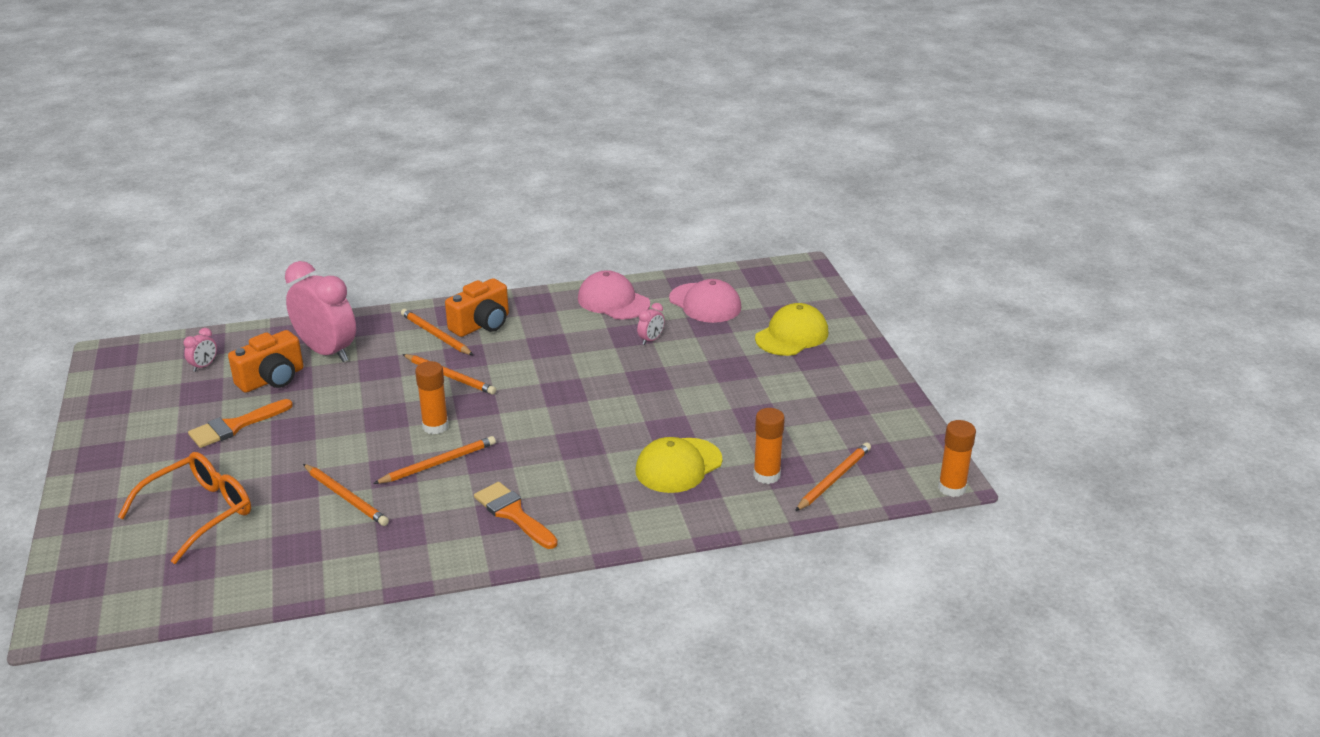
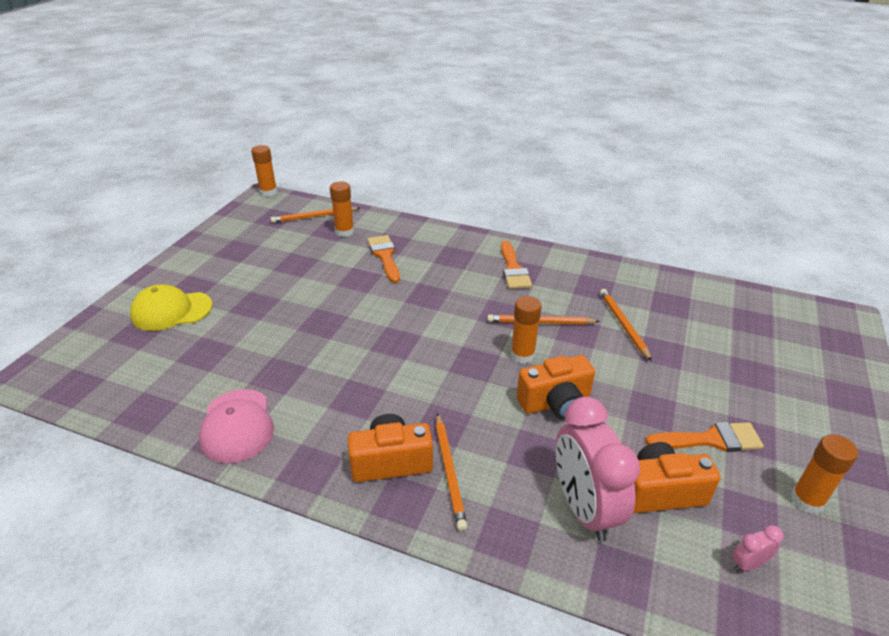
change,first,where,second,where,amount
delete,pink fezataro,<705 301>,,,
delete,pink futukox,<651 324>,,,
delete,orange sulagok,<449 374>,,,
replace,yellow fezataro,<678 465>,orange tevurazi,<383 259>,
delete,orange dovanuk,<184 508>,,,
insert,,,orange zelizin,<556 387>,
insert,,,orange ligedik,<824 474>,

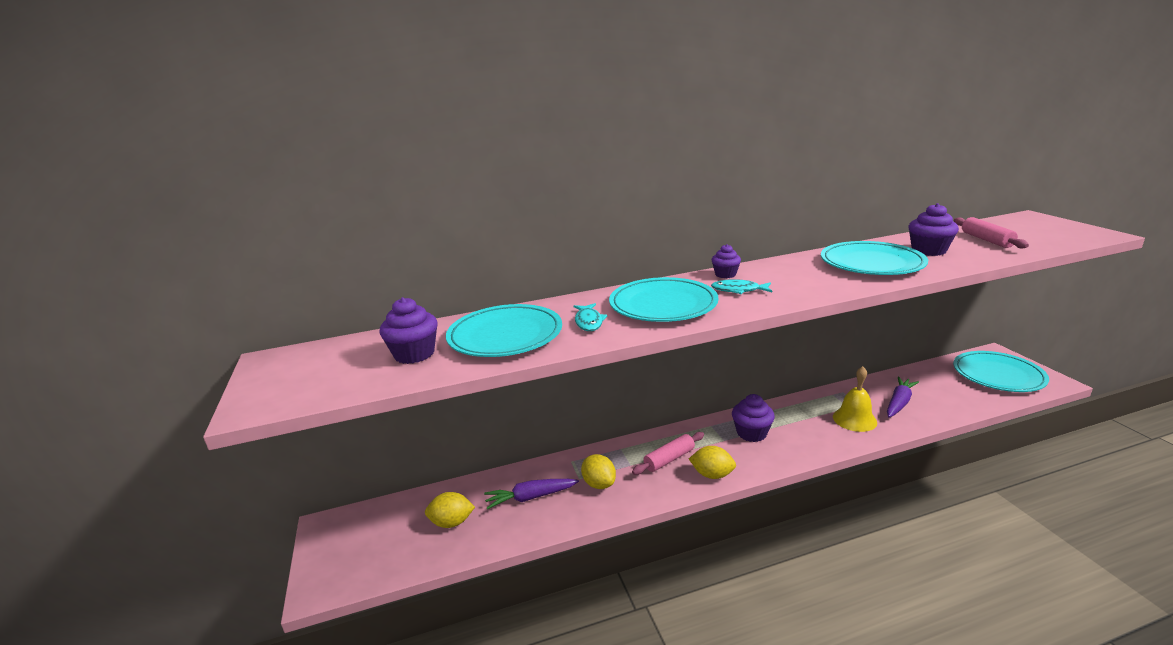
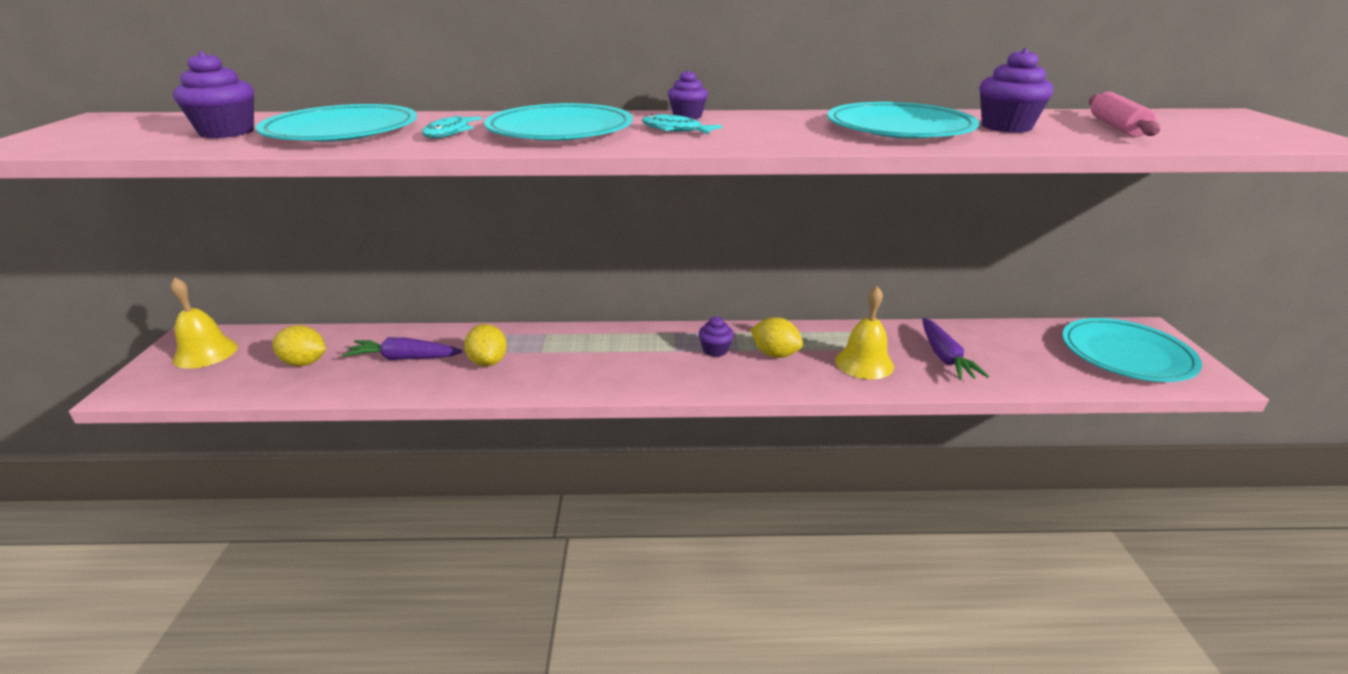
change,first,where,second,where,amount
rotate,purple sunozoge,<903 396>,,<955 349>,120 degrees clockwise
resize,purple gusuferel,<753 418>,,<716 336>,x0.64
delete,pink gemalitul,<668 453>,,,
move,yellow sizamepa,<712 462>,,<776 337>,
insert,,,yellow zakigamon,<204 323>,

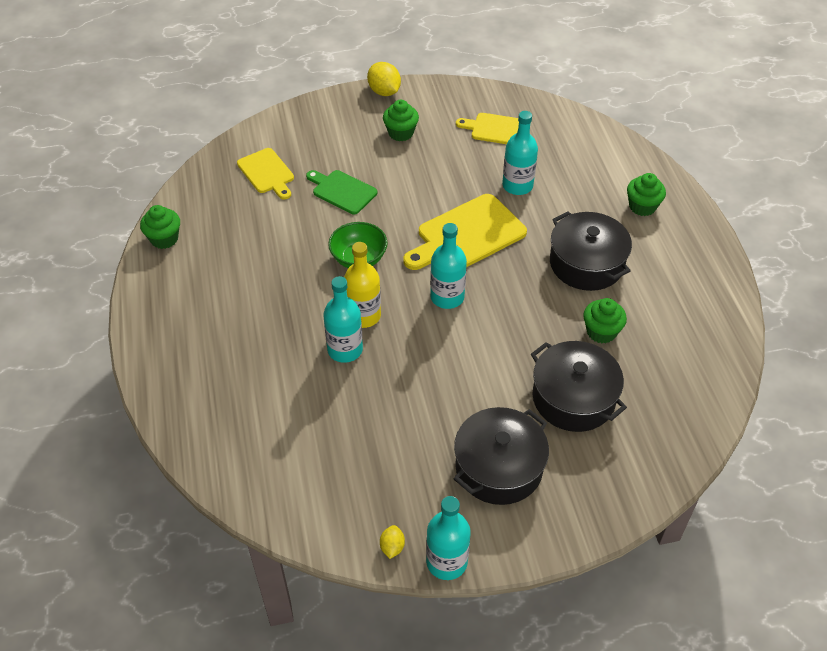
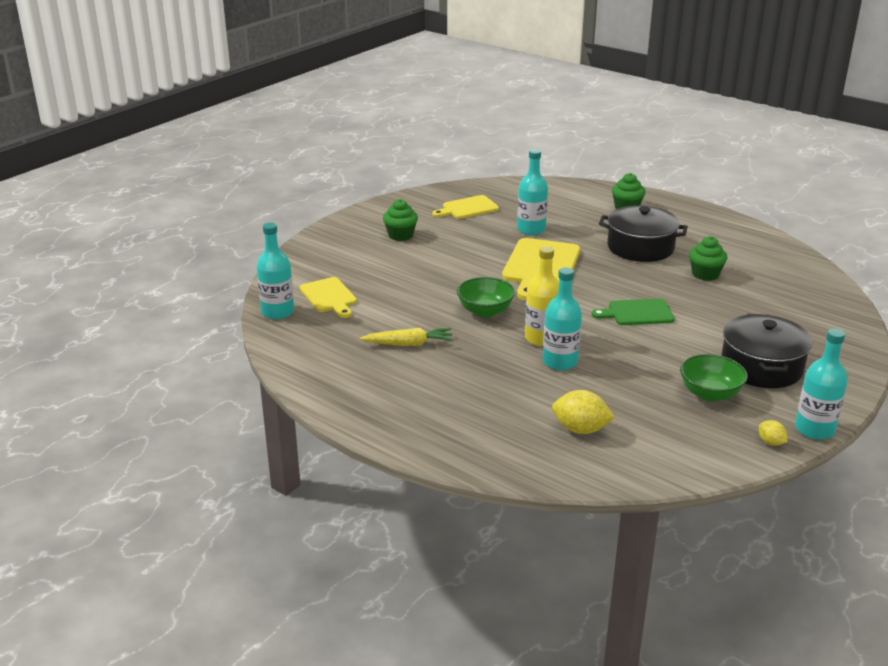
change,first,where,second,where,amount
move,yellow sizamepa,<384 79>,,<583 412>,
rotate,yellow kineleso,<265 173>,,<328 297>,45 degrees clockwise
move,green kineleso,<341 192>,,<633 312>,
delete,green gusuferel,<160 227>,,,
move,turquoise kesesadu,<448 266>,,<275 271>,
delete,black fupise,<579 386>,,,
insert,,,yellow sunozoge,<407 337>,
insert,,,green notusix,<714 378>,

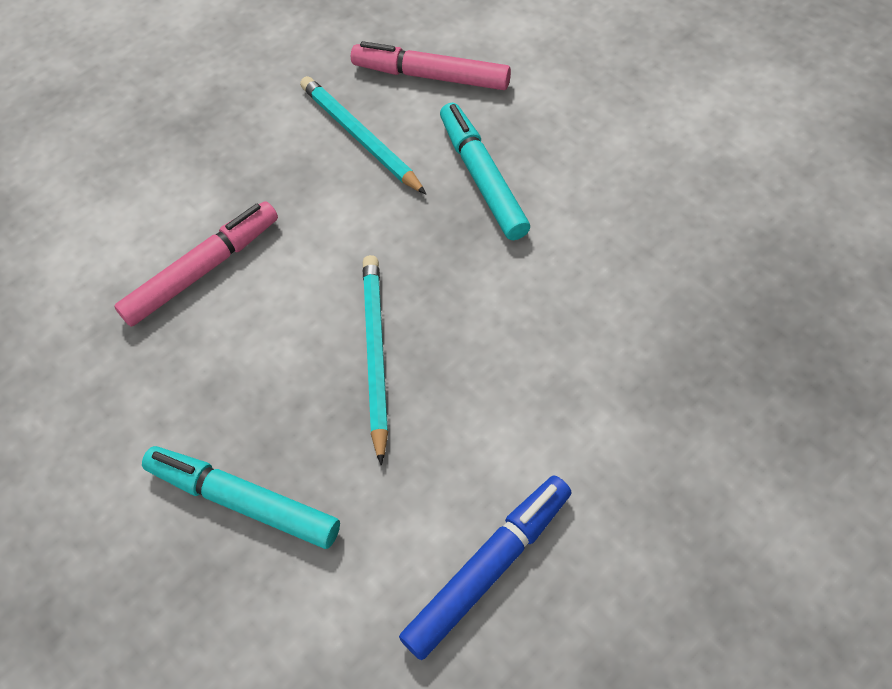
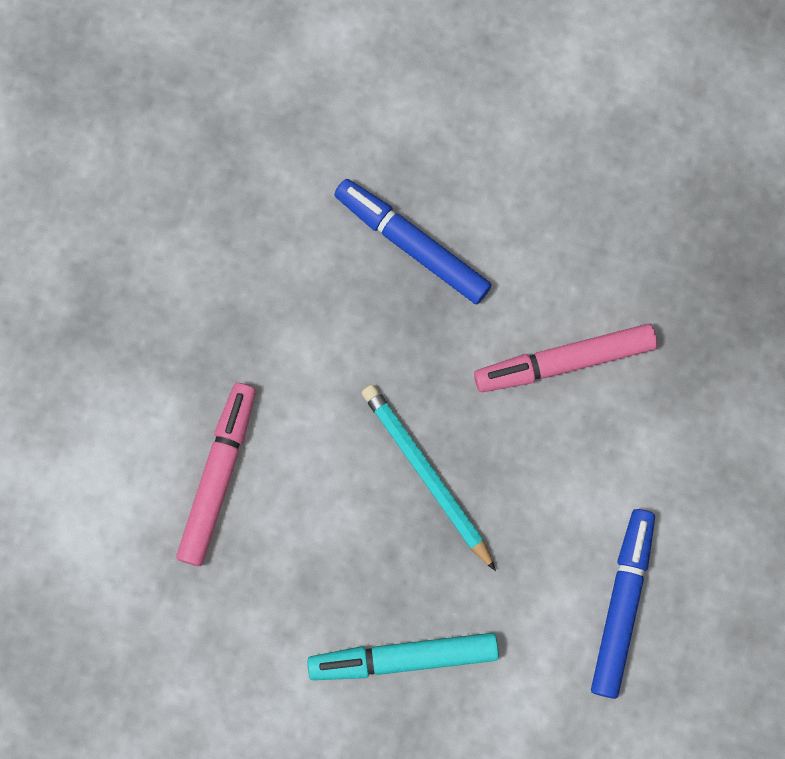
change,first,where,second,where,amount
move,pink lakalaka,<431 65>,,<565 358>,
delete,turquoise sulagok,<363 135>,,,
recolor,turquoise lakalaka,<485 171>,blue lakalaka,<413 241>,

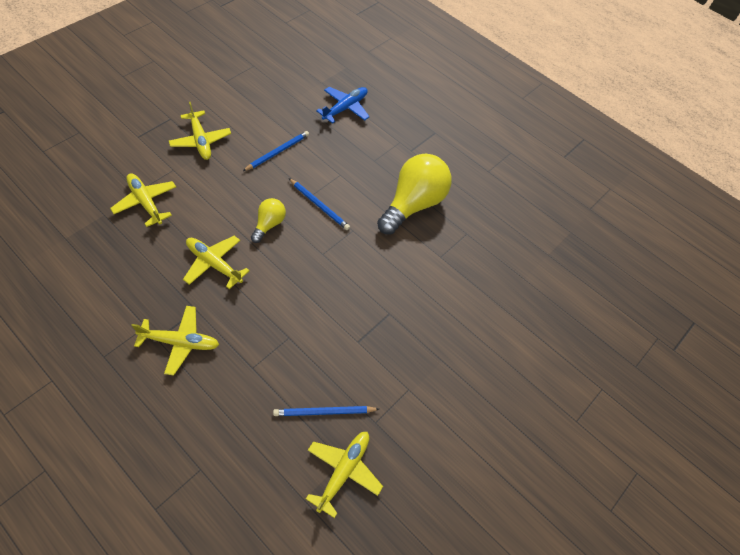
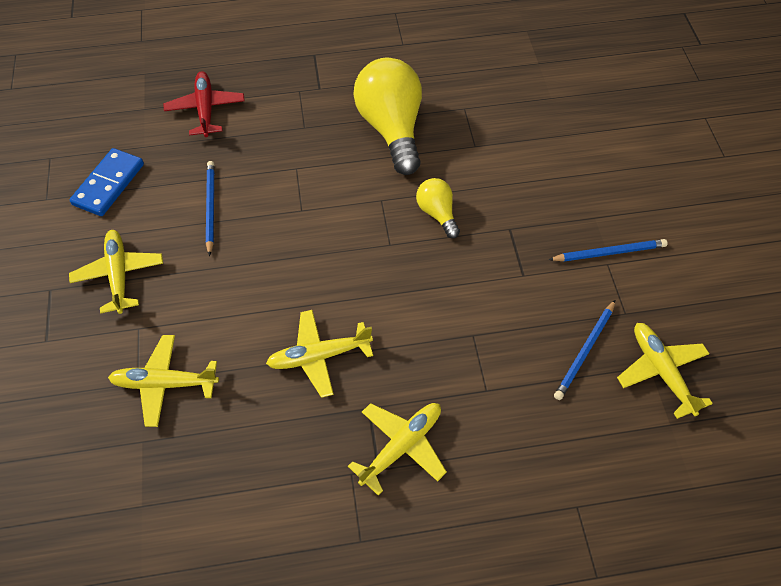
change,first,where,second,where,amount
recolor,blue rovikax,<343 105>,red rovikax,<204 104>,
rotate,yellow rovikax,<200 131>,,<116 272>,120 degrees counterclockwise
move,blue sulagok,<319 204>,,<608 250>,
move,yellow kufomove,<268 220>,,<438 208>,
insert,,,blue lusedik,<107 182>,

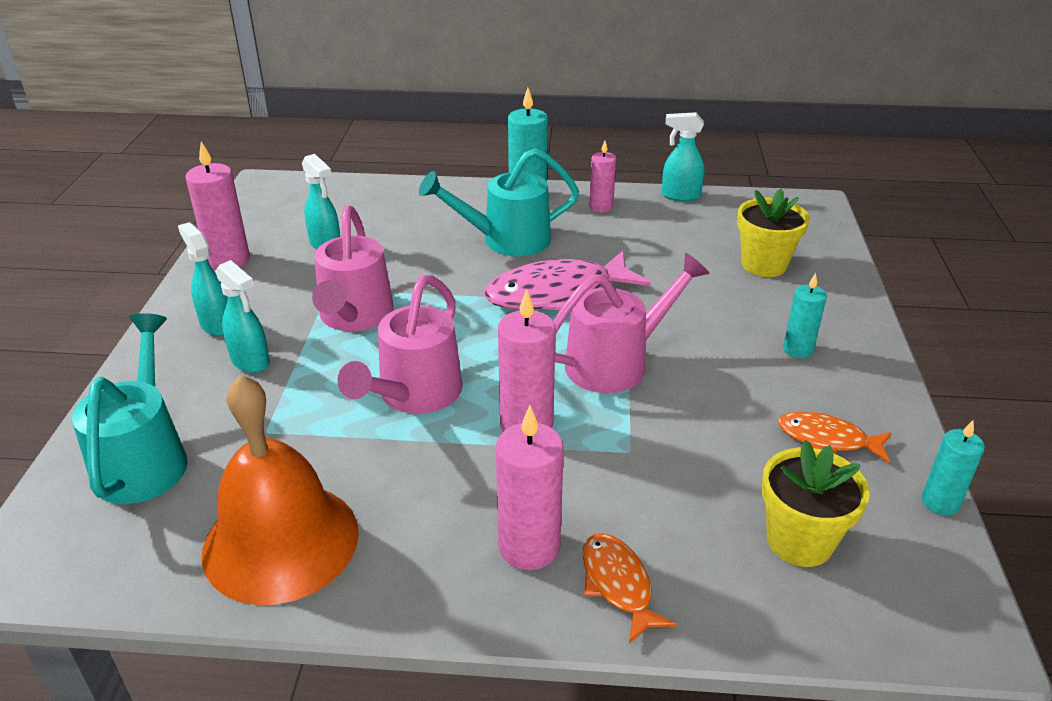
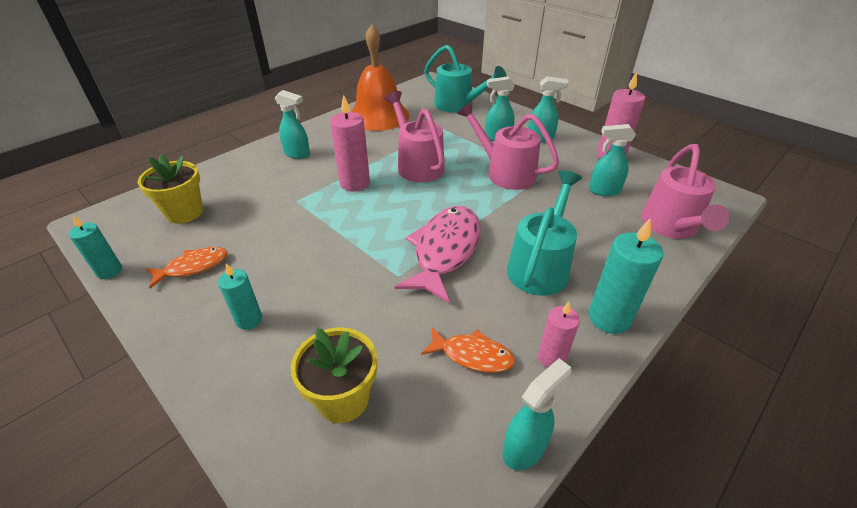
change,first,where,second,where,amount
move,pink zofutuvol,<631 323>,,<685 191>,
replace,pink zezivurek,<530 487>,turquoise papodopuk,<292 124>,
move,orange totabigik,<630 588>,,<468 350>,

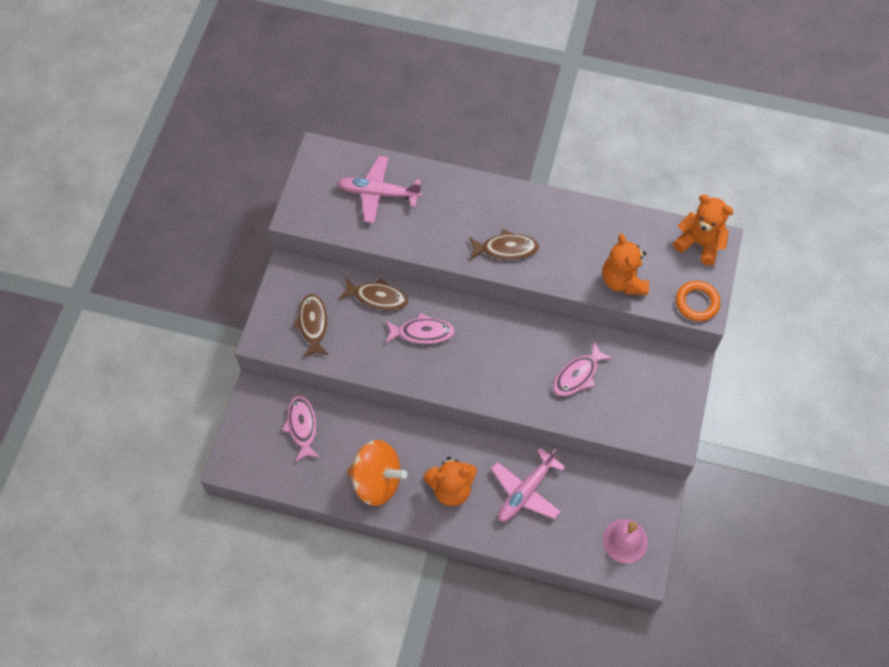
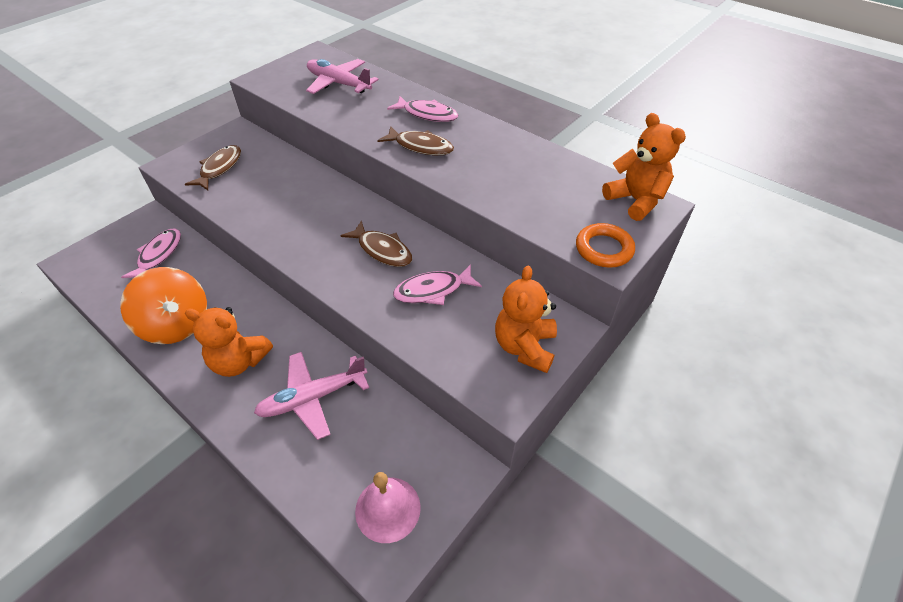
change,first,where,second,where,amount
move,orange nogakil,<625 264>,,<526 319>,
move,brown totabigik,<373 294>,,<376 243>,
move,pink totabigik,<420 328>,,<422 109>,

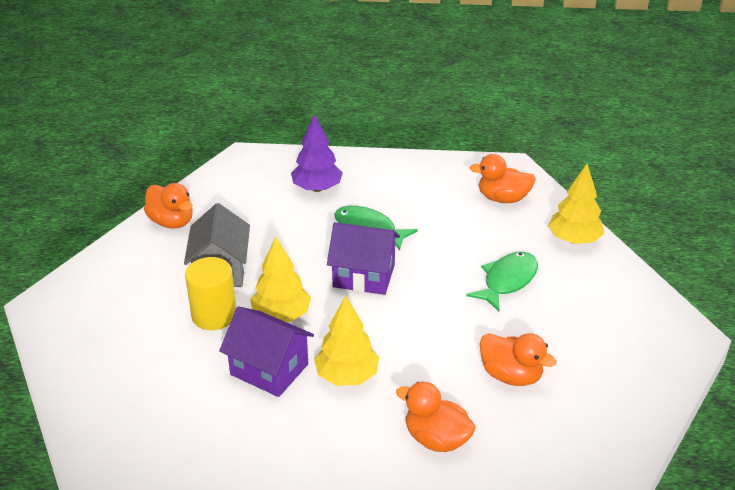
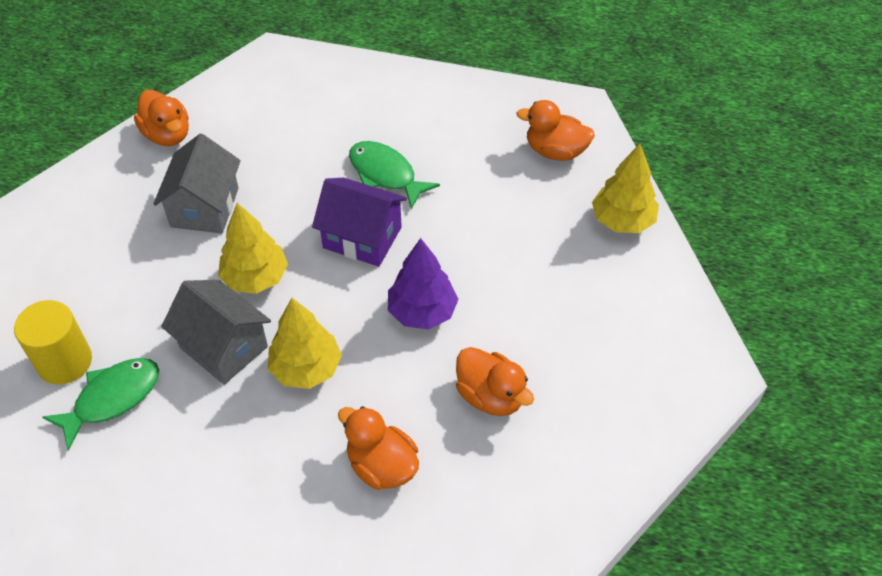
change,first,where,second,where,amount
move,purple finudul,<317 153>,,<423 283>,
move,green totabigik,<502 281>,,<100 404>,
move,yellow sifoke,<210 293>,,<53 342>,
recolor,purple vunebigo,<266 352>,grey vunebigo,<216 332>,

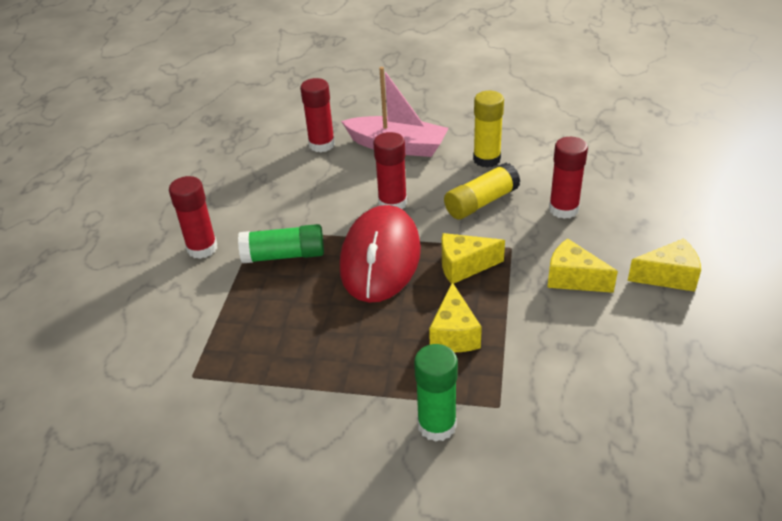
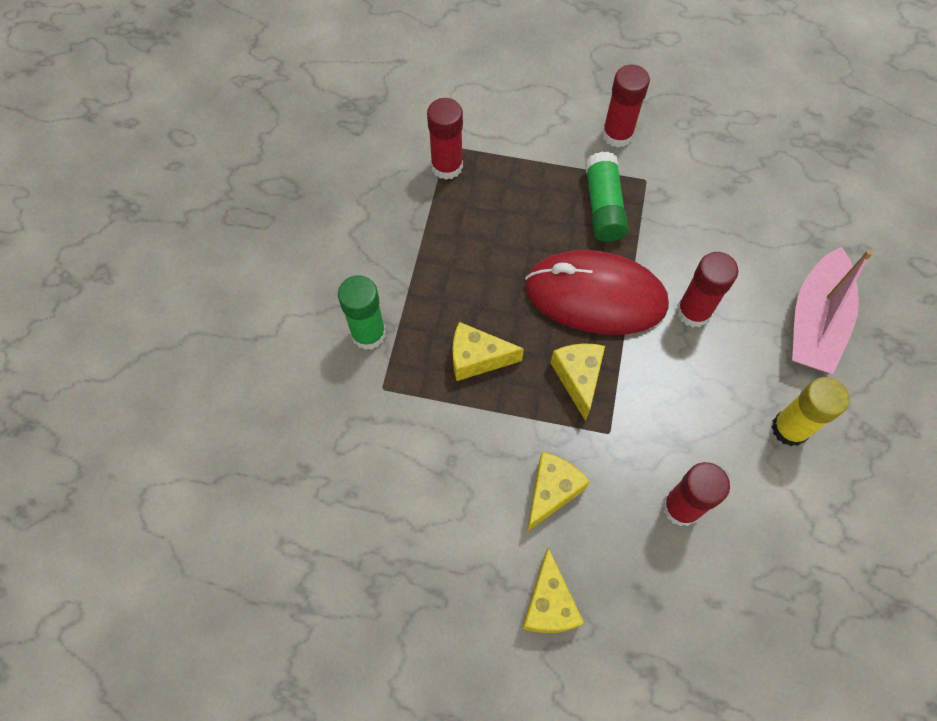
change,first,where,second,where,amount
move,red ligedik,<317 115>,,<445 139>,
delete,yellow ligedik,<482 191>,,,

